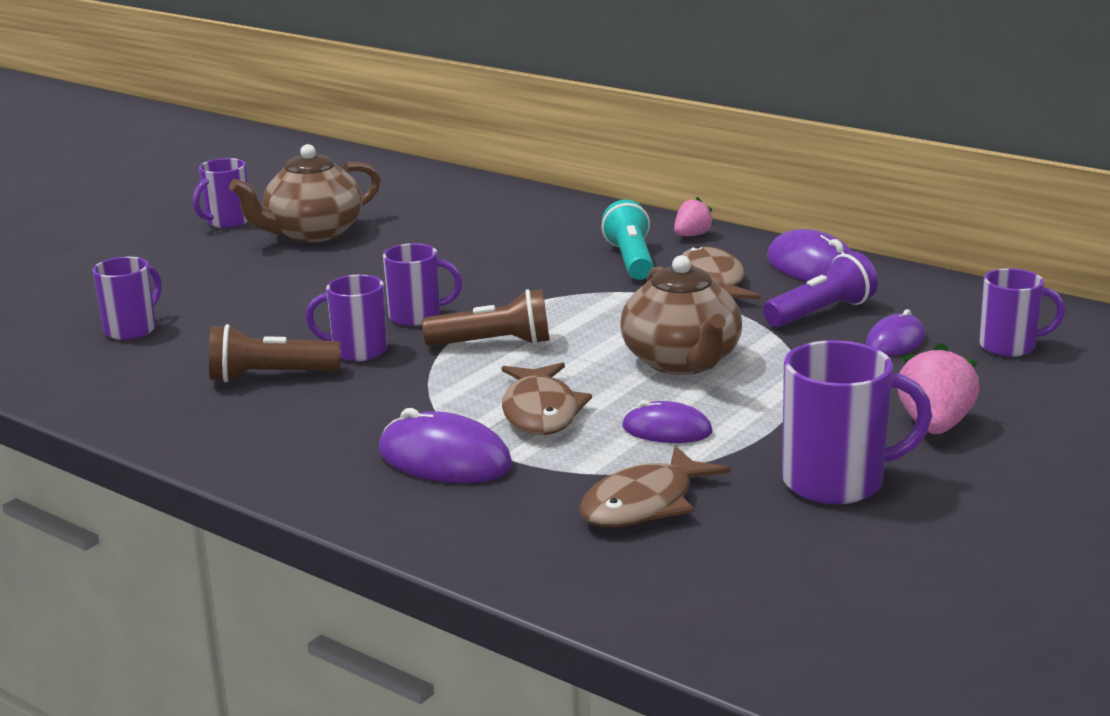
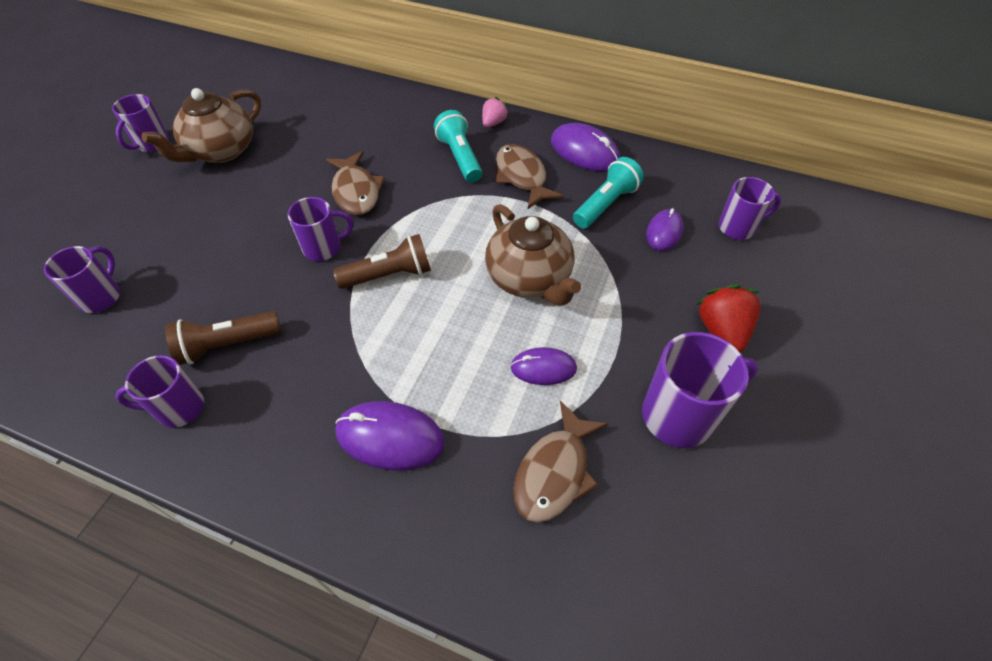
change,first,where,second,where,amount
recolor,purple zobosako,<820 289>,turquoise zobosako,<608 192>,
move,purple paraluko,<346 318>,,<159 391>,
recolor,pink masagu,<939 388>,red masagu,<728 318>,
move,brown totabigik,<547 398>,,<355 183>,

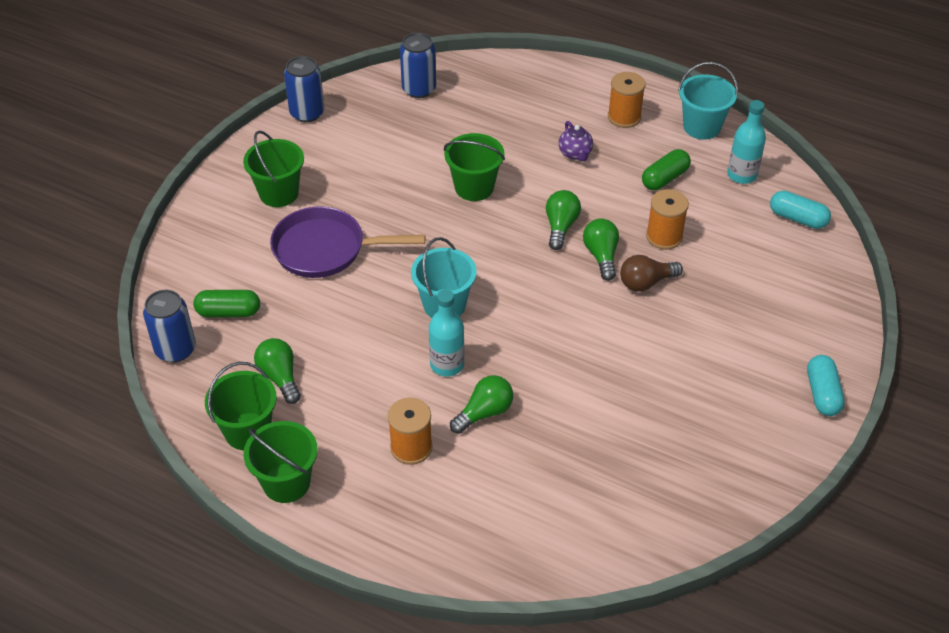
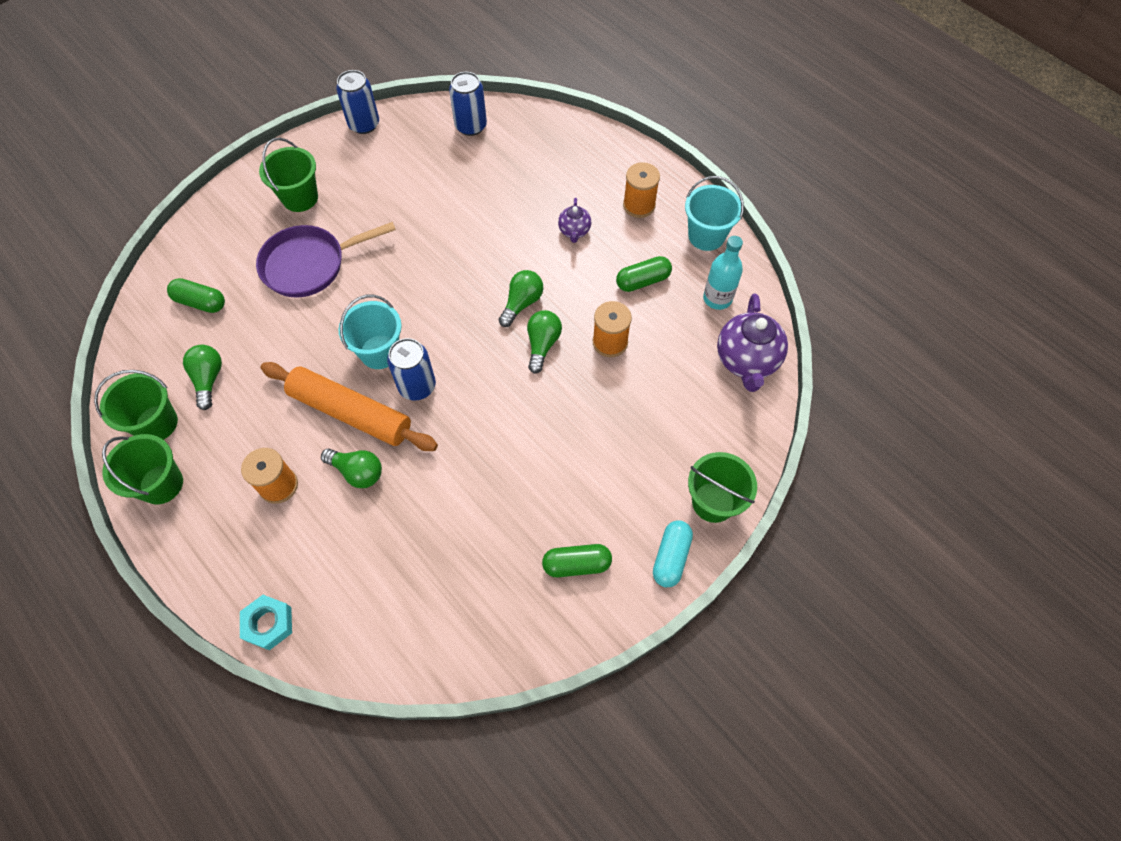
change,first,where,second,where,amount
move,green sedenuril,<474 167>,,<722 487>,
replace,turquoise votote,<800 210>,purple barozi,<752 342>,
rotate,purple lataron,<347 242>,,<326 260>,45 degrees counterclockwise
delete,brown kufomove,<651 273>,,,
move,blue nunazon,<169 326>,,<411 369>,
replace,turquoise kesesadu,<446 333>,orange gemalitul,<349 406>,
rotate,green kufomove,<481 404>,,<351 468>,45 degrees clockwise
insert,,,green votote,<577 560>,
insert,,,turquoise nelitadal,<266 622>,

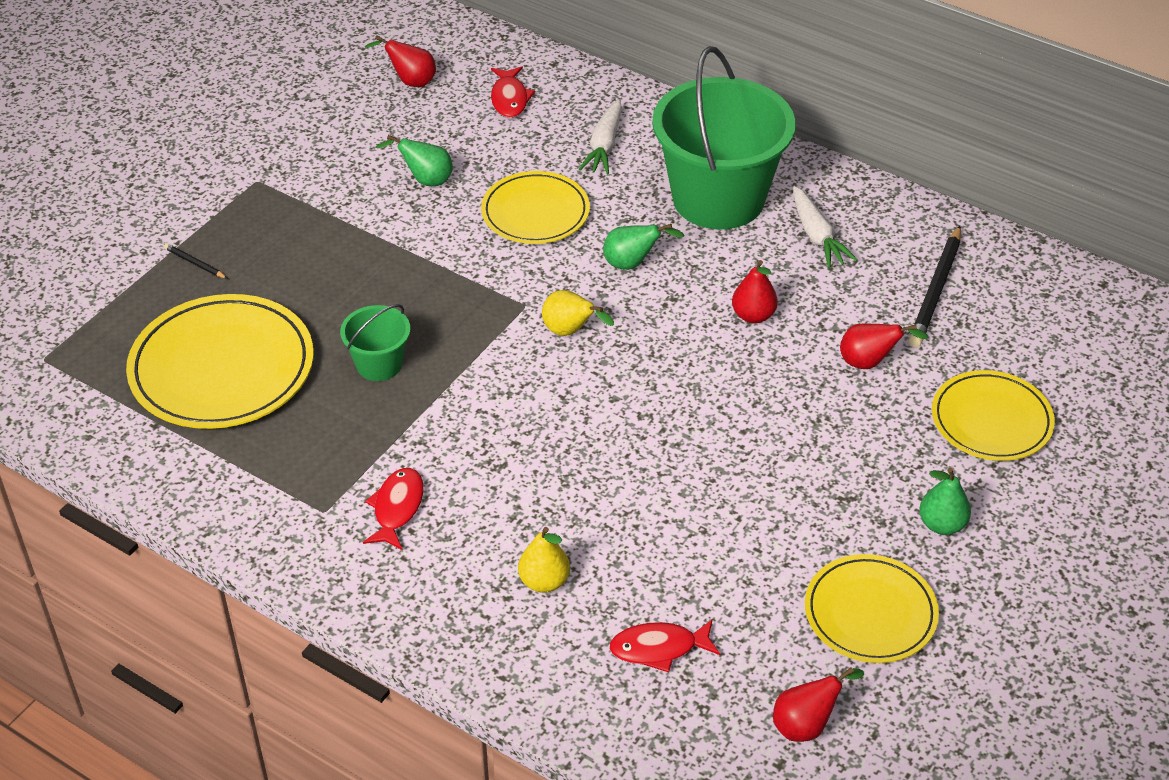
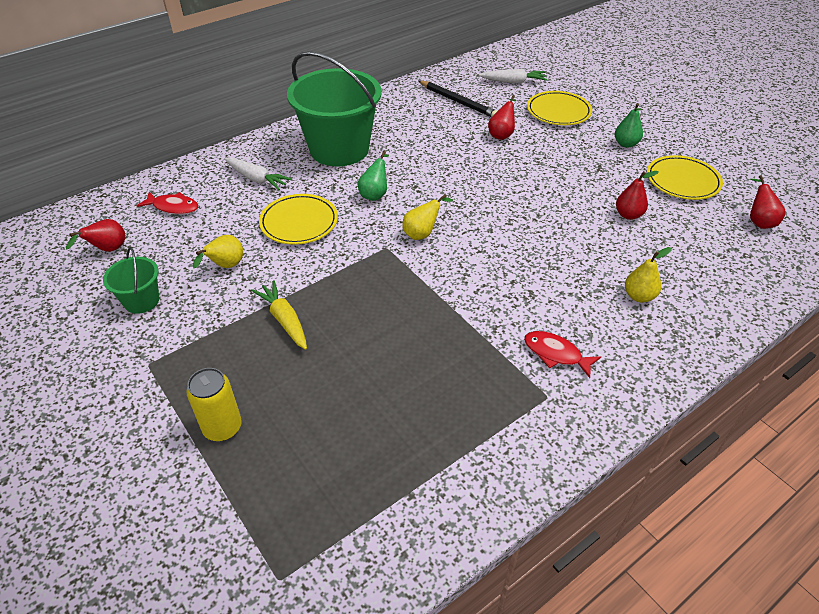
change,first,where,second,where,amount
recolor,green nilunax,<414 160>,yellow nilunax,<218 251>,
move,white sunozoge,<825 227>,,<513 76>,
replace,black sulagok,<196 261>,yellow nunazon,<214 404>,
move,red nilunax,<755 291>,,<637 195>,
delete,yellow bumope,<220 361>,,,
move,green sedenuril,<375 342>,,<131 280>,
delete,red totabigik,<664 646>,,,
insert,,,yellow sunozoge,<279 315>,

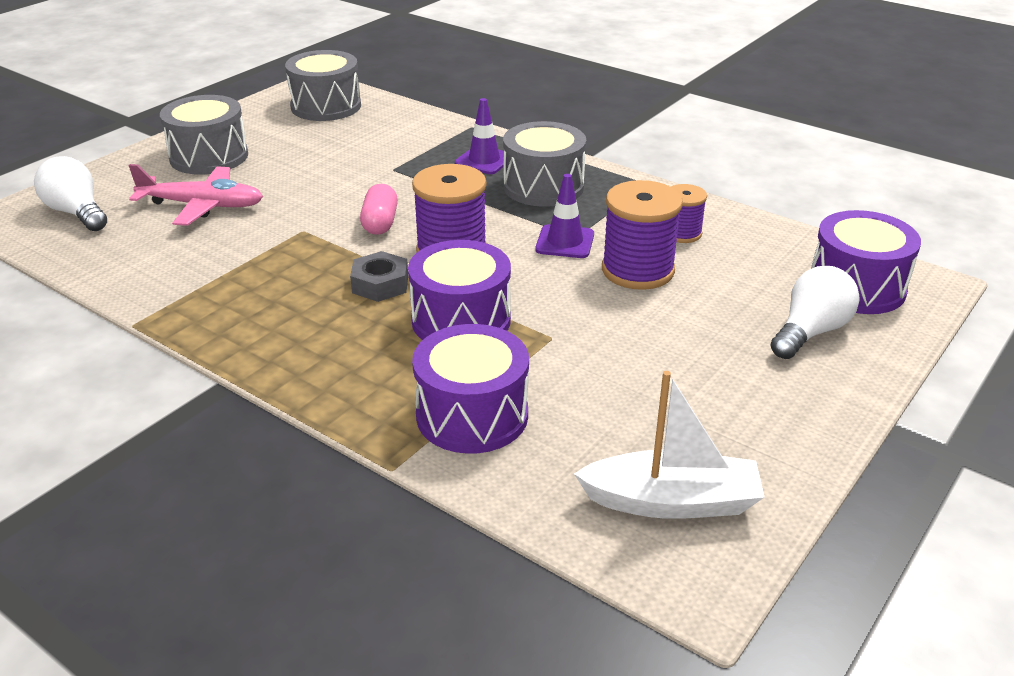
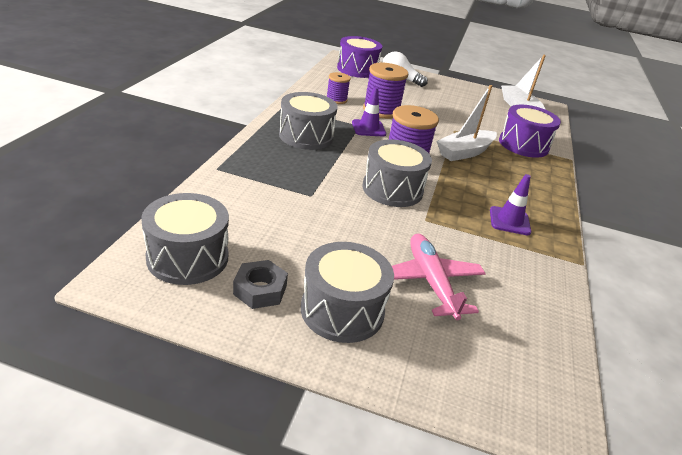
change,first,where,second,where,amount
move,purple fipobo,<479 136>,,<510 204>,
delete,white kufomove,<70 193>,,,
replace,pink votote,<379 209>,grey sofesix,<397 173>,
replace,purple sofesix,<459 290>,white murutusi,<467 123>,
move,grey nelitadal,<379 276>,,<260 284>,

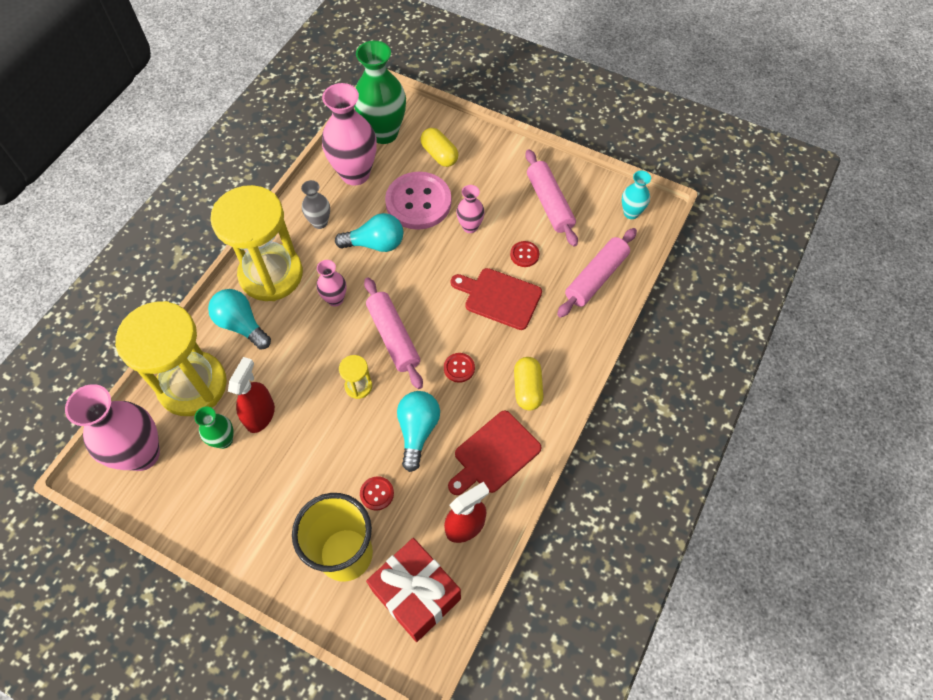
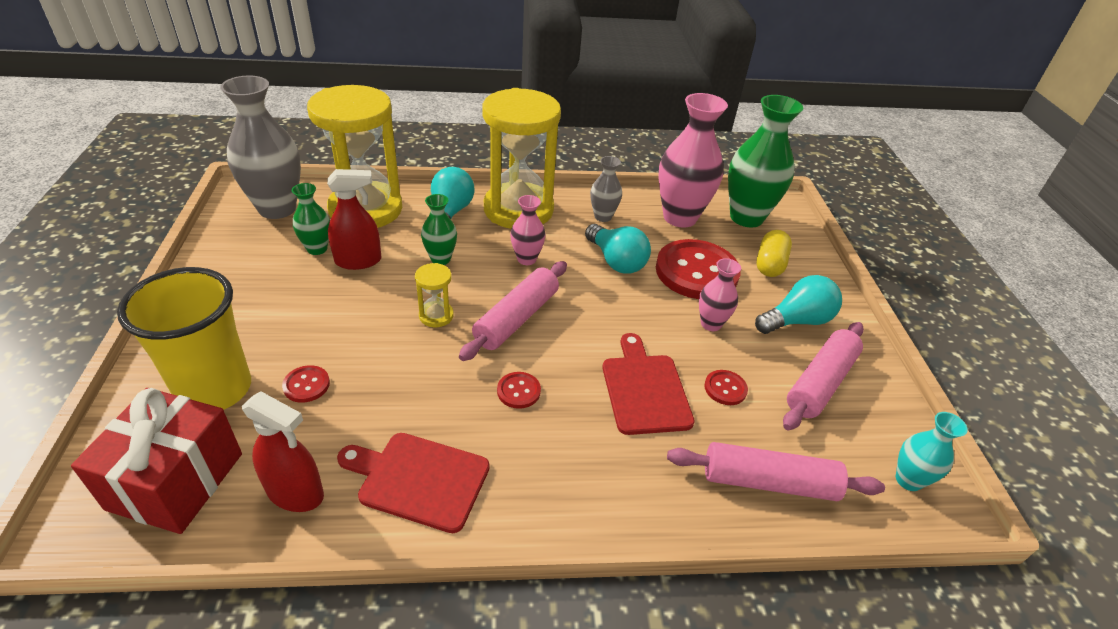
change,first,where,second,where,amount
recolor,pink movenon,<418 201>,red movenon,<698 269>,
delete,yellow votote,<528 384>,,,
recolor,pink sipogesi,<112 427>,grey sipogesi,<260 147>,
move,turquoise kufomove,<418 431>,,<798 304>,
insert,,,green sipogesi,<439 229>,

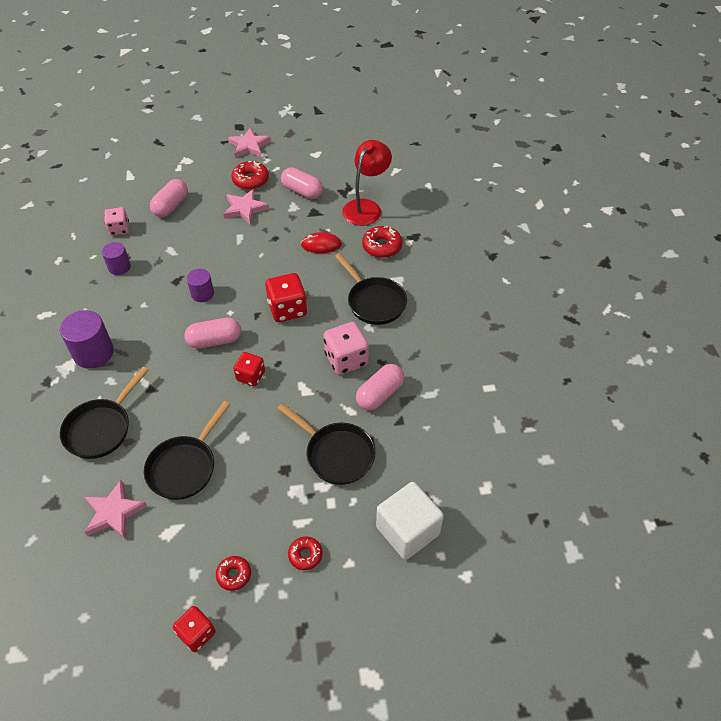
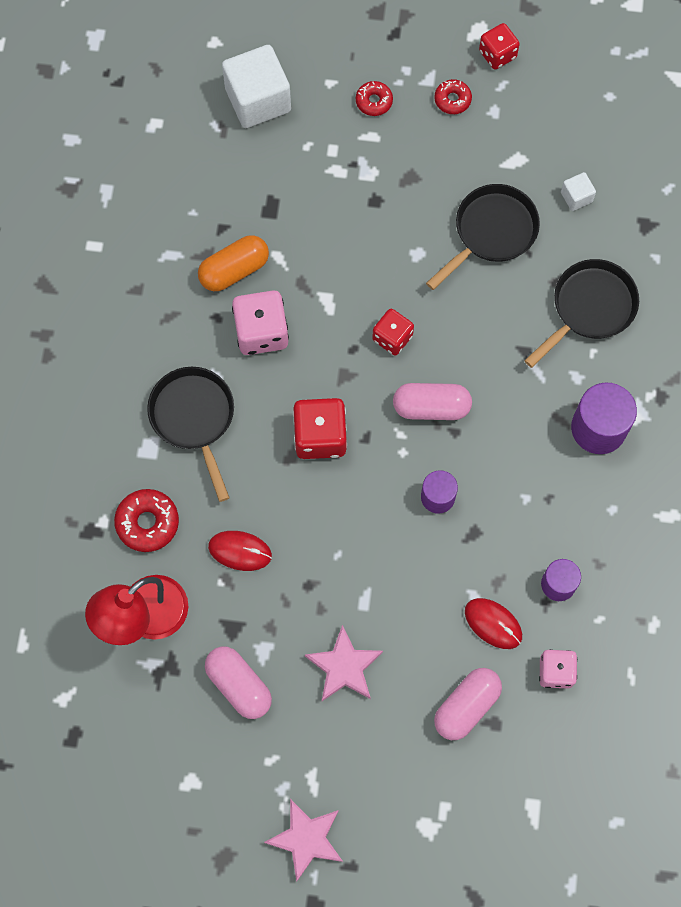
change,first,where,second,where,amount
delete,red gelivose,<250 175>,,,
recolor,pink votote,<380 387>,orange votote,<233 263>,
delete,black lataron,<326 444>,,,
replace,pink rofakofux,<116 509>,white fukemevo,<578 191>,
insert,,,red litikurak,<493 623>,

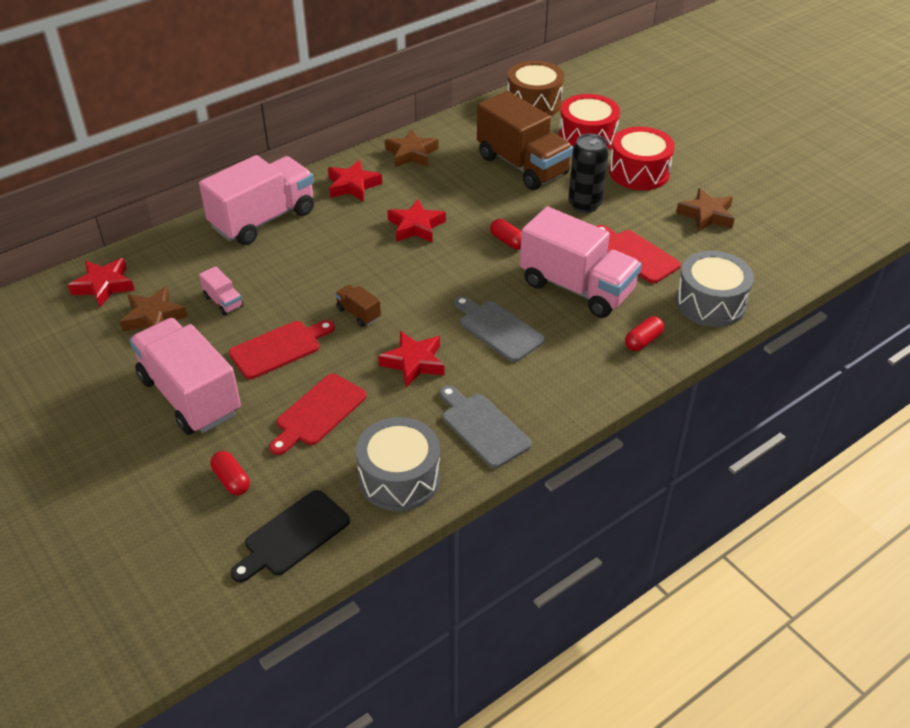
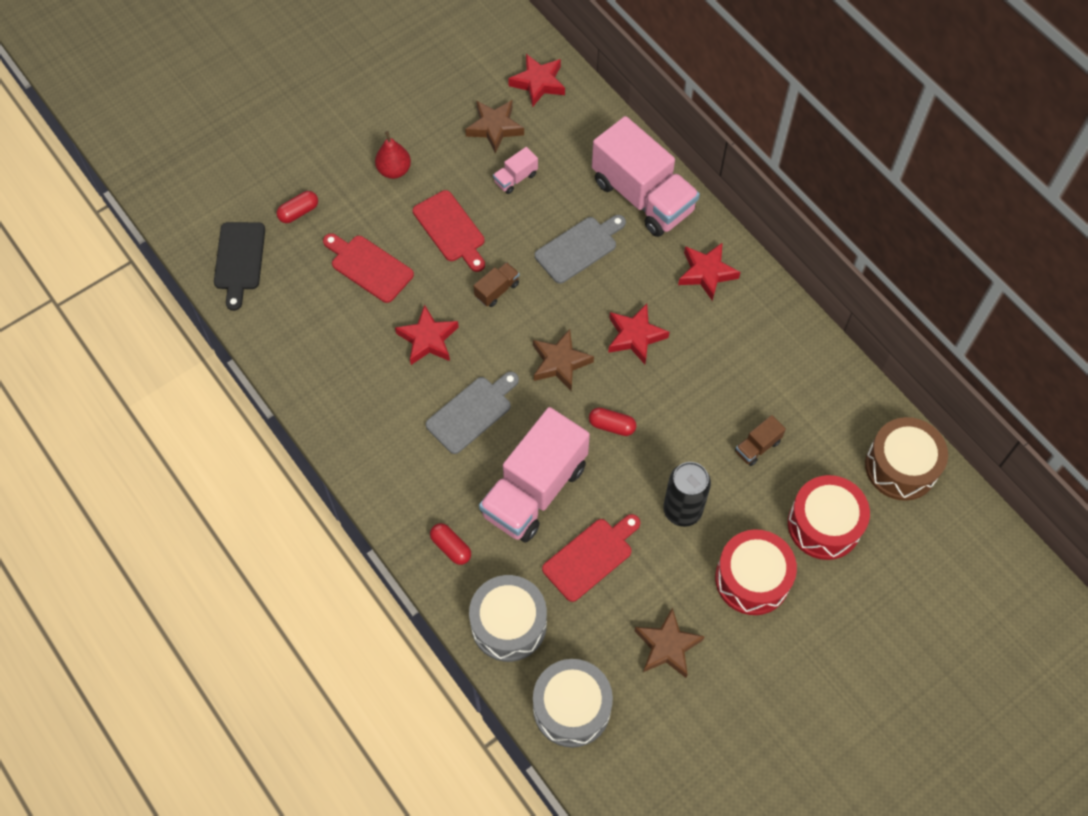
change,first,where,second,where,amount
resize,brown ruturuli,<525 140>,,<760 440>,x0.41
move,brown rofakofux,<412 148>,,<563 360>,
rotate,red votote,<506 234>,,<613 422>,60 degrees clockwise
replace,pink ruturuli,<185 376>,red nilunax,<393 155>,
move,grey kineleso,<486 426>,,<580 249>,
move,grey sofesix,<398 464>,,<573 703>,
rotate,black kineleso,<290 536>,,<239 266>,135 degrees counterclockwise

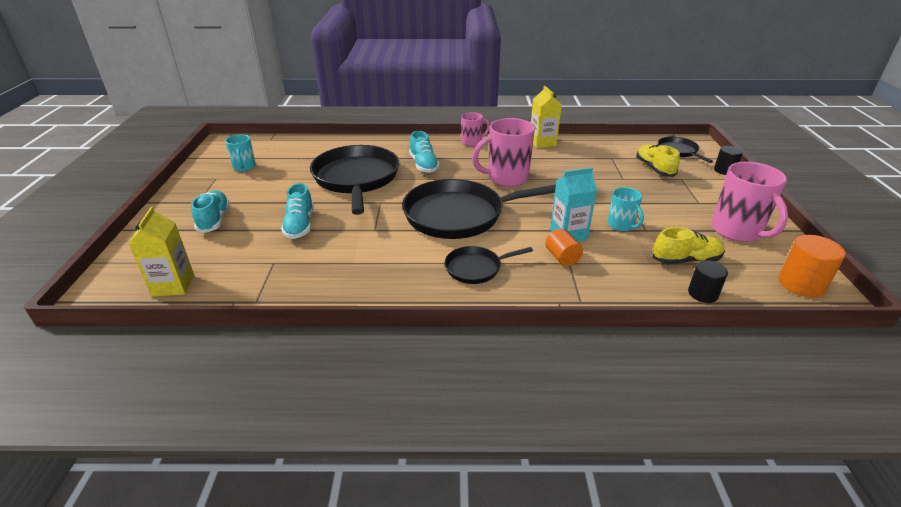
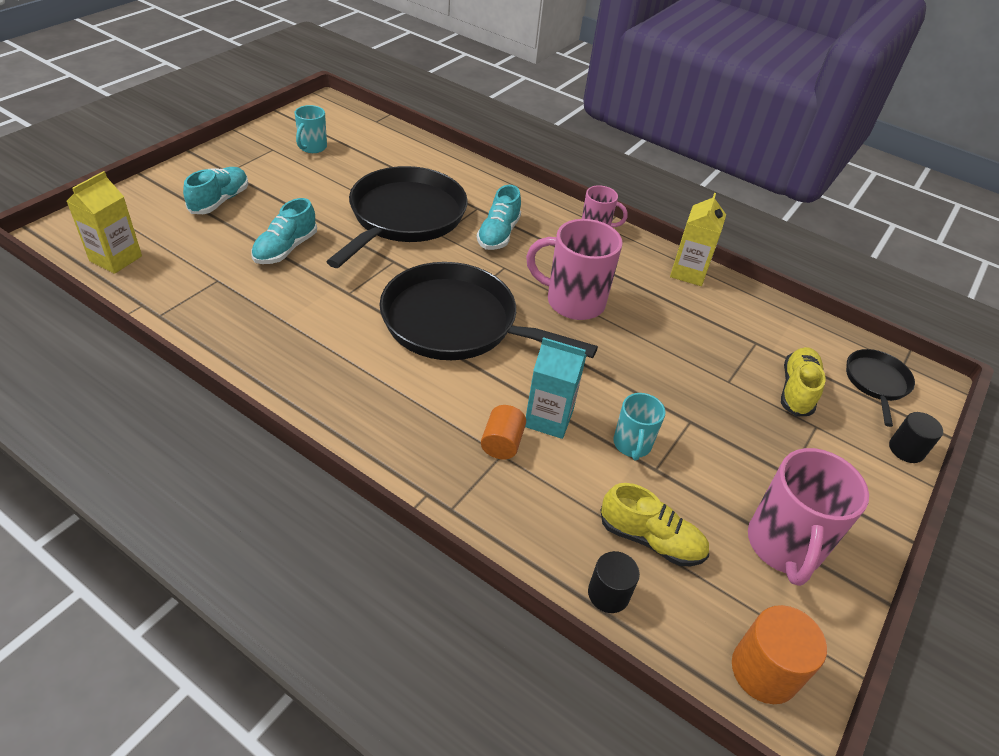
change,first,where,second,where,amount
delete,black lataron,<489 265>,,,

